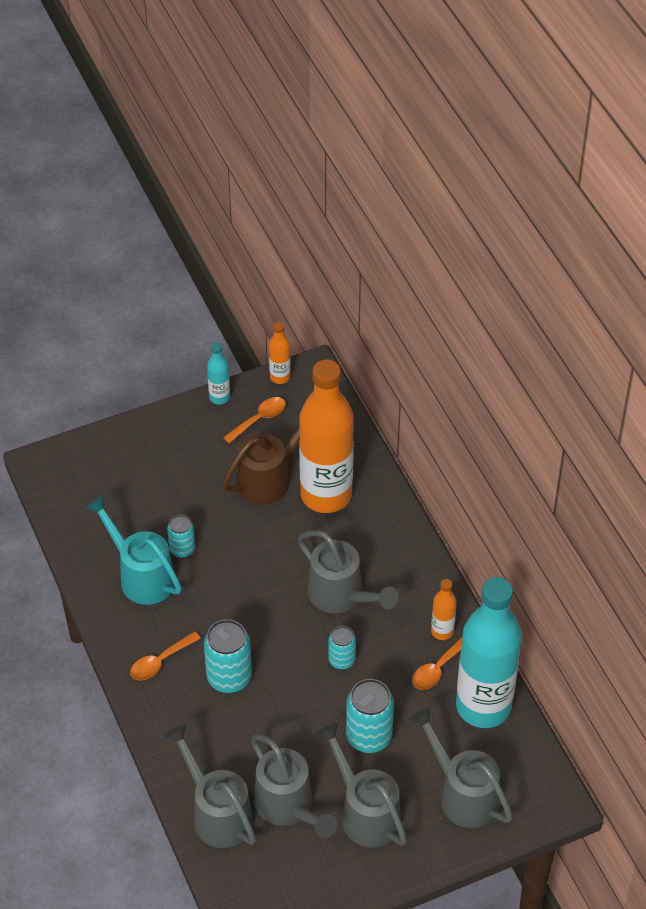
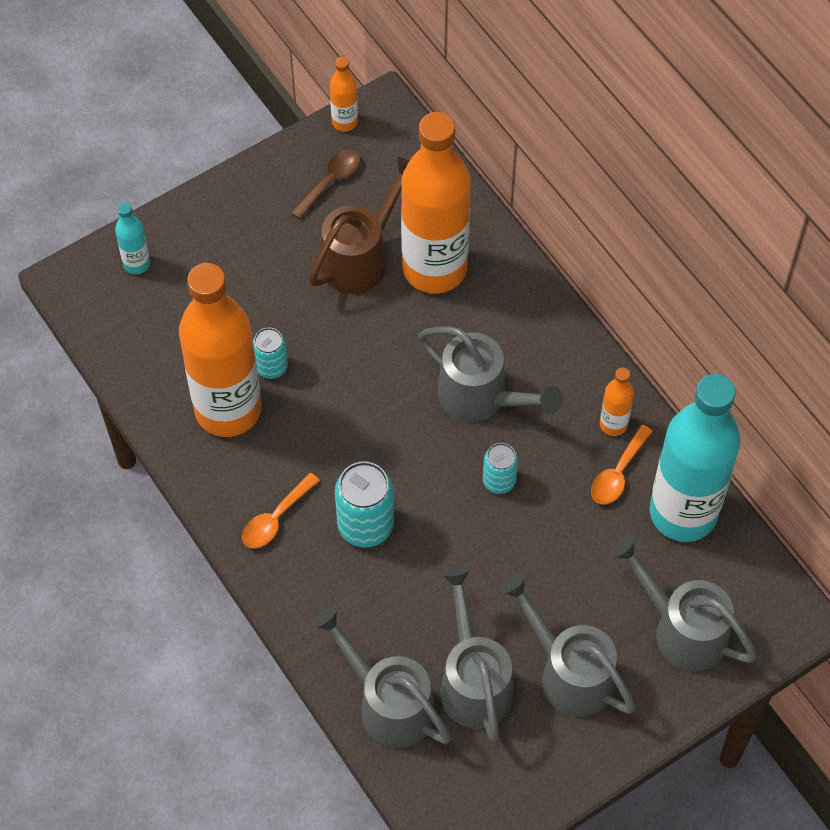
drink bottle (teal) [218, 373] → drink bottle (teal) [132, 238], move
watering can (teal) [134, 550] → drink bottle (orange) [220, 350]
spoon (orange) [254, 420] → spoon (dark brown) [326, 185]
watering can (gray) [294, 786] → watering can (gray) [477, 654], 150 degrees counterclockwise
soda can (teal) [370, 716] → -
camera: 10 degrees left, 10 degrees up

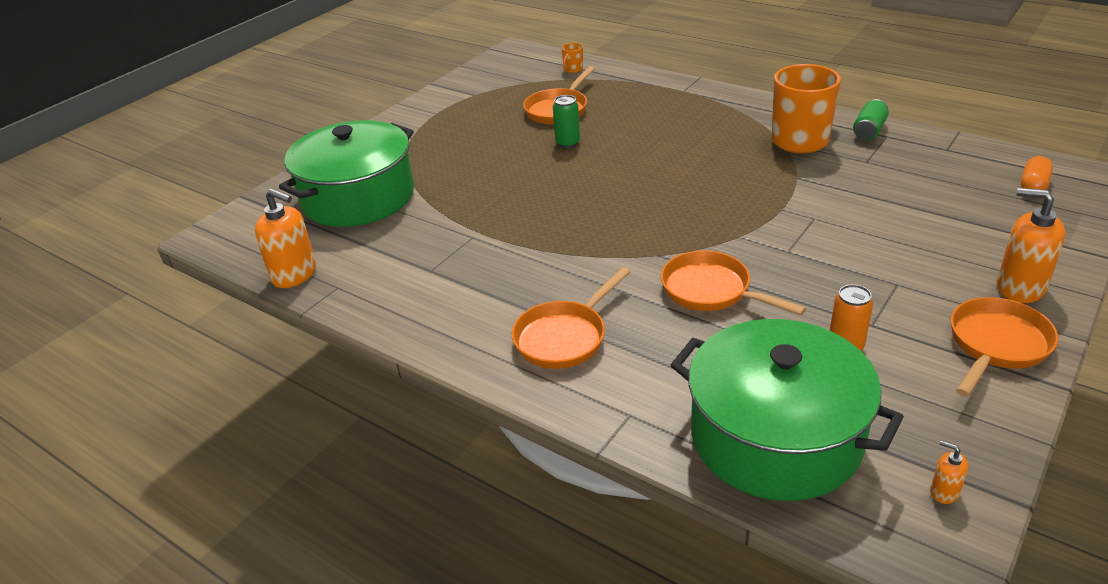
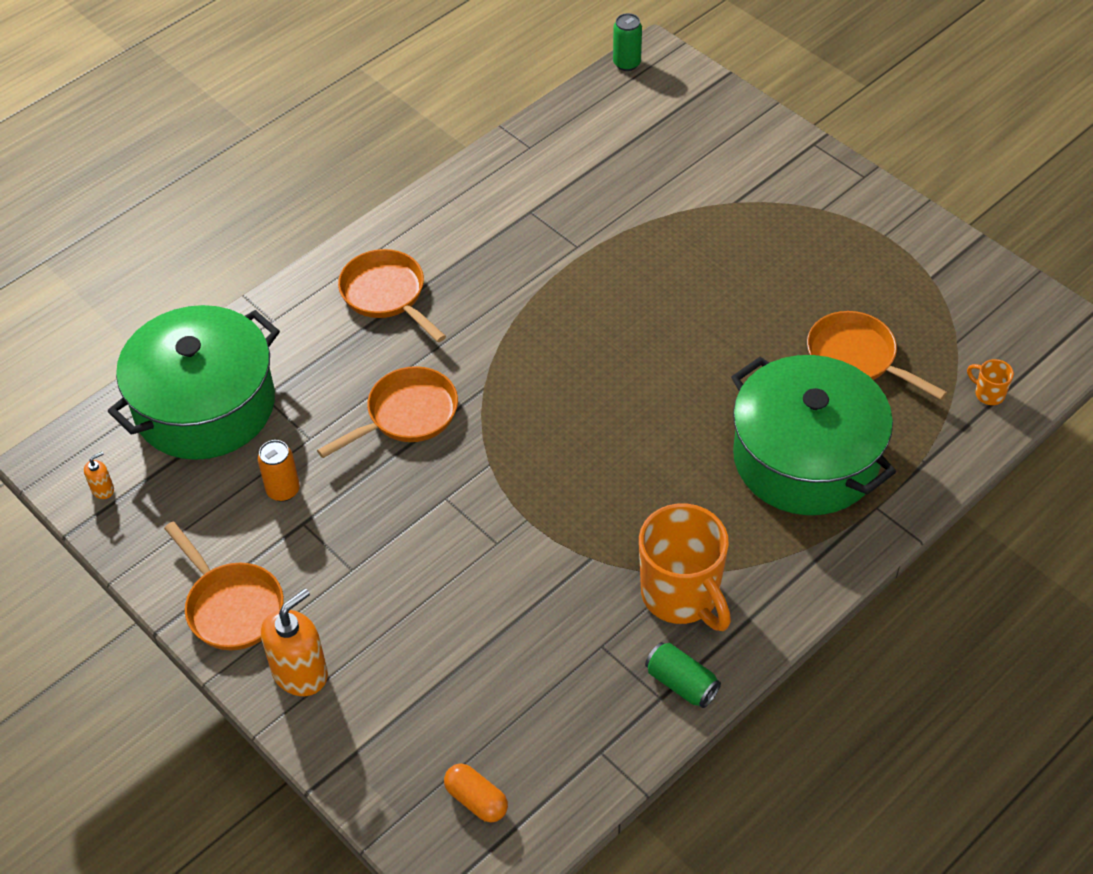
soda can (green) [566, 121] → soda can (green) [627, 42], move
pot (green) [346, 173] → pot (green) [813, 435], move
soap dispenser (orange) [285, 238] → -
camera: 100 degrees right, 15 degrees up

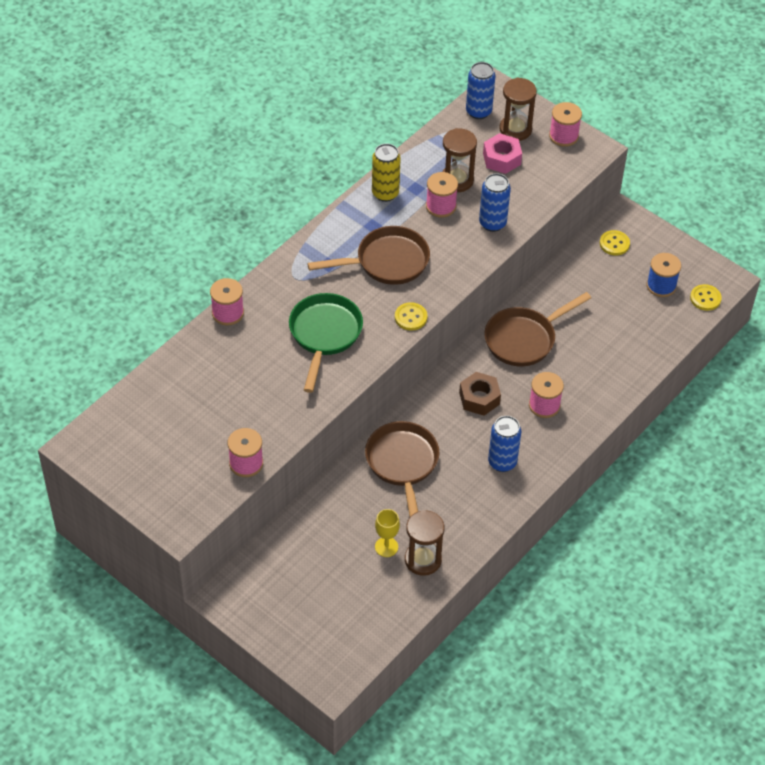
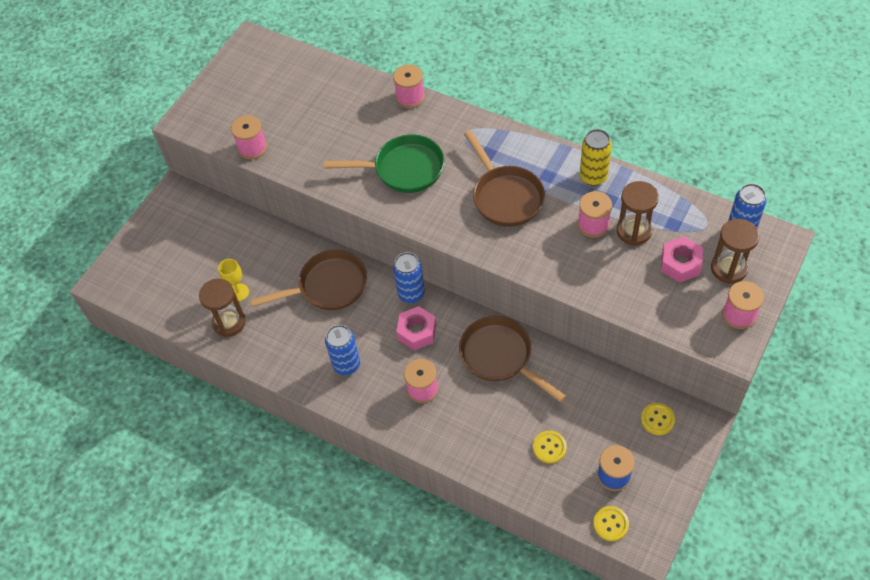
soda can (blue) [495, 202] → soda can (blue) [409, 277], move
nut (dark brown) [480, 394] → nut (pink) [416, 328]
sewing button (golden) [411, 316] → sewing button (golden) [550, 447], move
camera: 85 degrees right, 5 degrees up

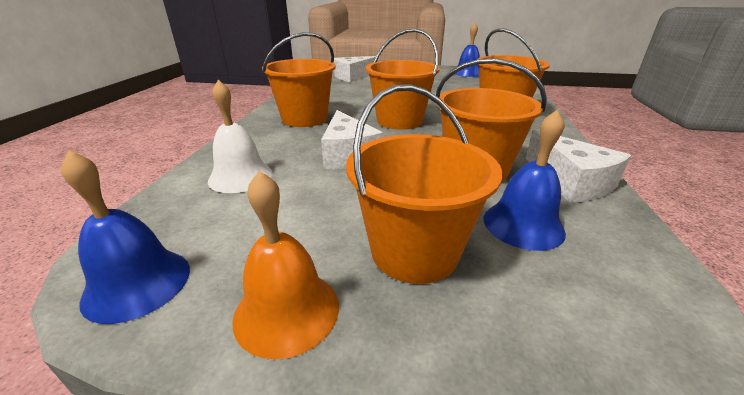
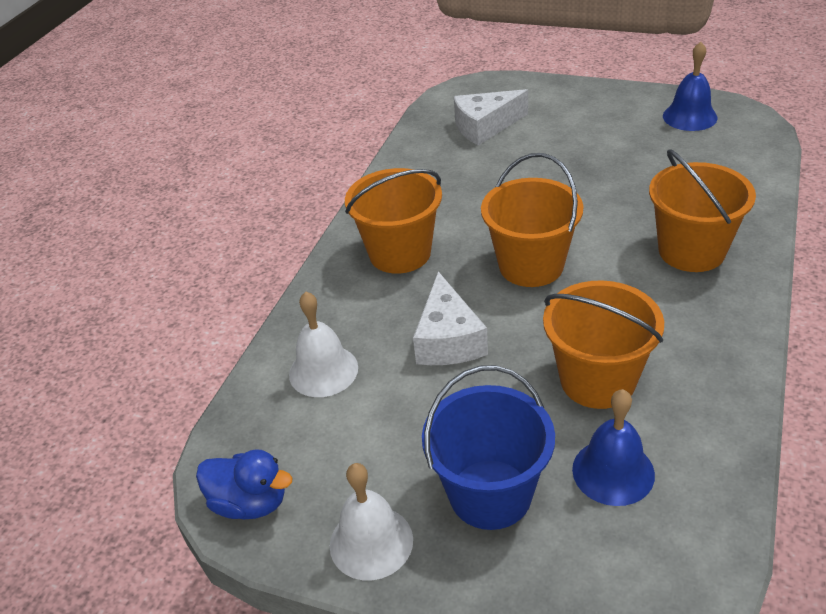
school bell (blue) [125, 237] → duck (blue) [244, 484]
school bell (orange) [285, 265] → school bell (white) [371, 521]
sand bucket (orange) [424, 184] → sand bucket (blue) [488, 447]
cheese (white) [578, 166] → -
camera: 15 degrees right, 10 degrees up

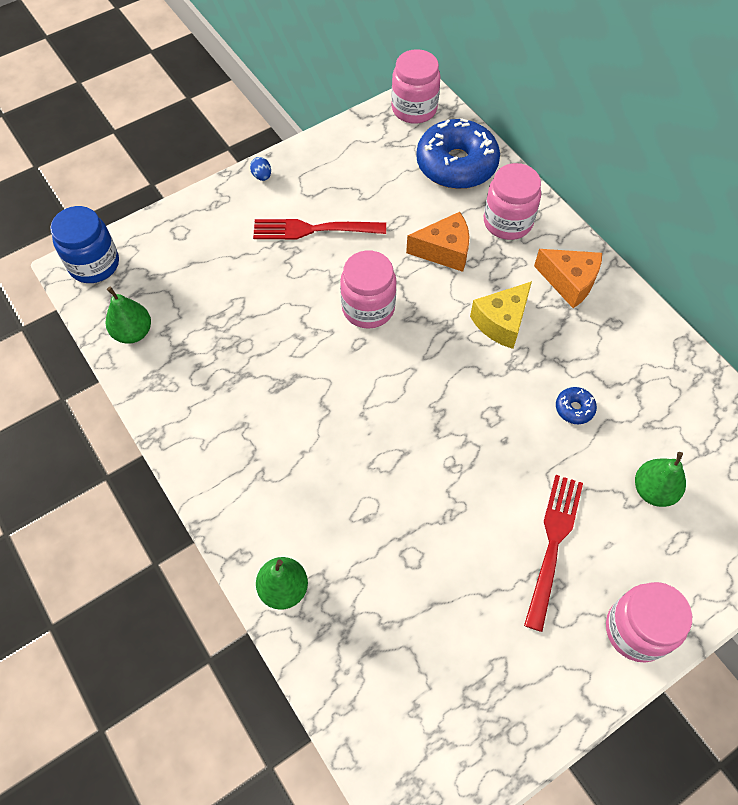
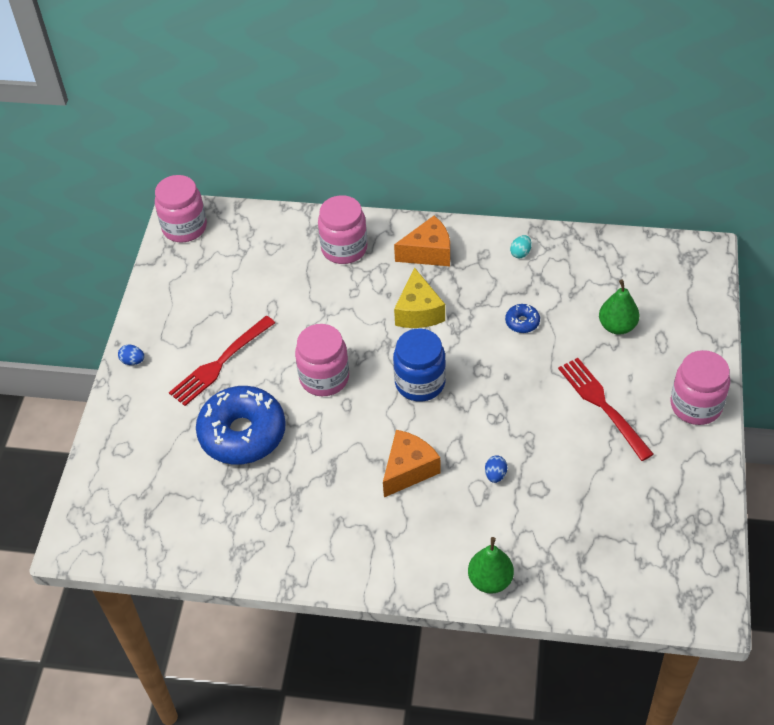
glazed donut (blue) [458, 153] → glazed donut (blue) [241, 425], move
cheese (orange) [437, 242] → cheese (orange) [412, 463], move
jam jar (blue) [84, 244] → jam jar (blue) [419, 365], move
- → egg (blue) [496, 469]
- → egg (teal) [521, 246]
toy pear (green) [128, 315] → -
camera: 45 degrees left, 10 degrees down

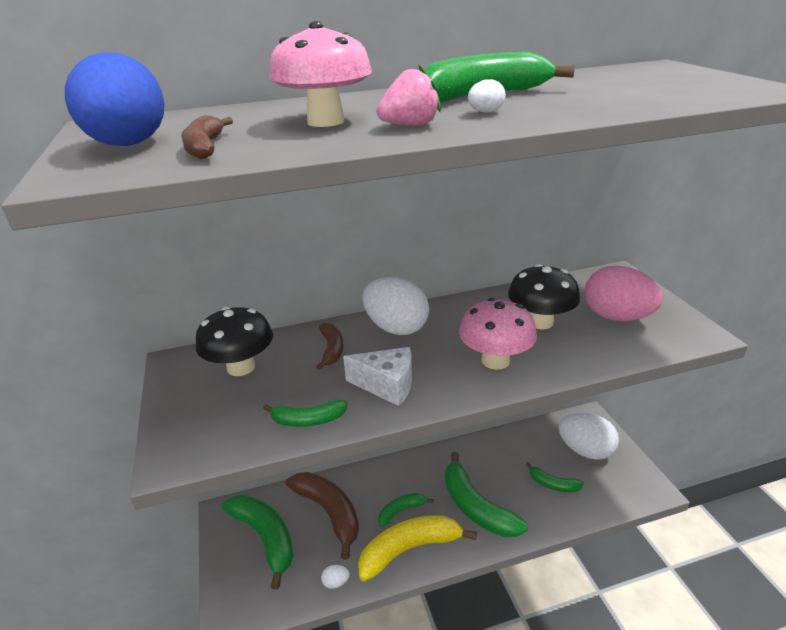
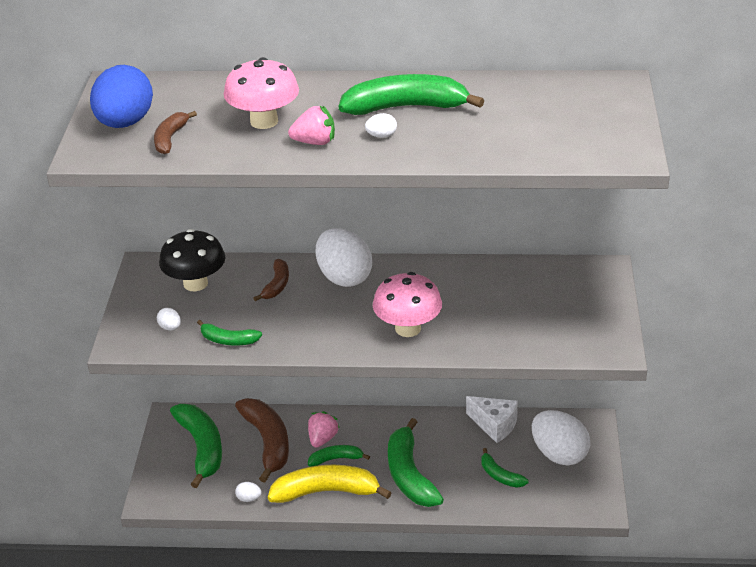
- → egg (white) [169, 319]
- → strawberry (pink) [324, 429]
cheese (white) [377, 376] → cheese (white) [492, 419], move
toadstool (ebony) [544, 296] → -
egg (pink) [623, 293] → -
camera: 20 degrees right, 5 degrees up

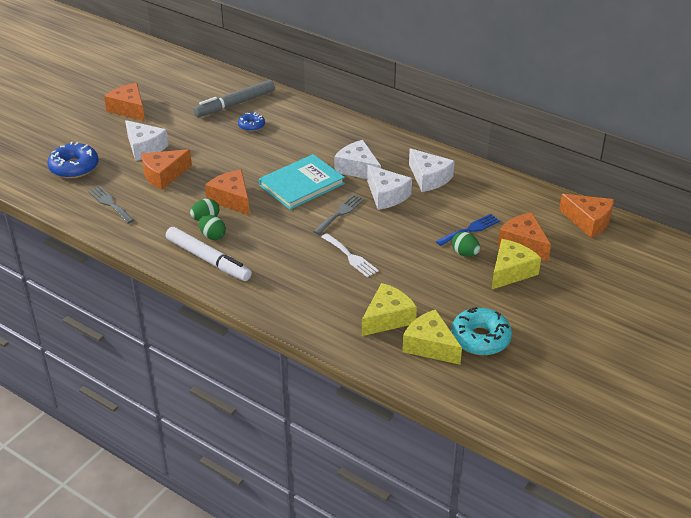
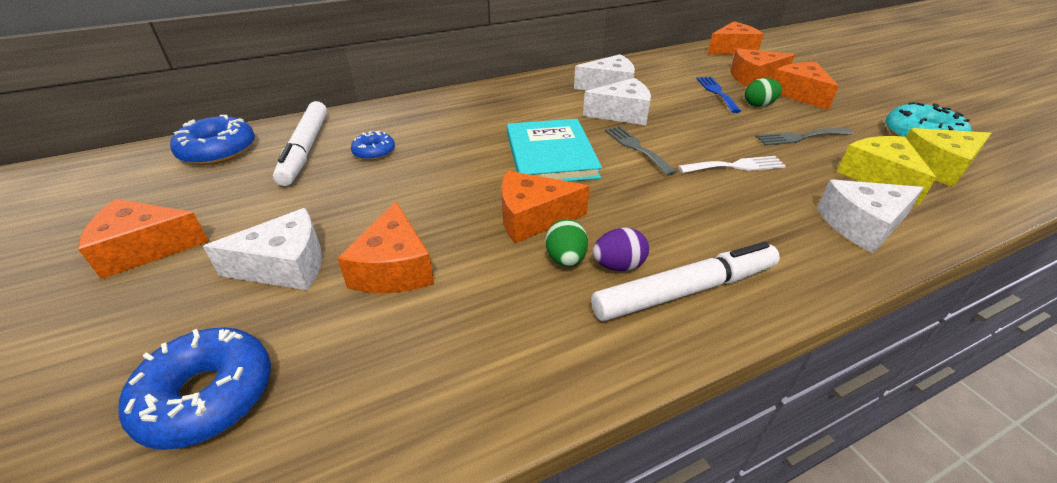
- → glazed donut (blue) [212, 140]
felt pen (gray) [234, 98] → felt pen (white) [300, 143]
egg (green) [212, 227] → egg (purple) [621, 249]
fork (gray) [111, 205] → fork (gray) [804, 137], move
cheese (golden) [516, 264] → cheese (orange) [806, 86]
cheese (white) [357, 159] → cheese (white) [870, 216], move
camera: 60 degrees left, 0 degrees up

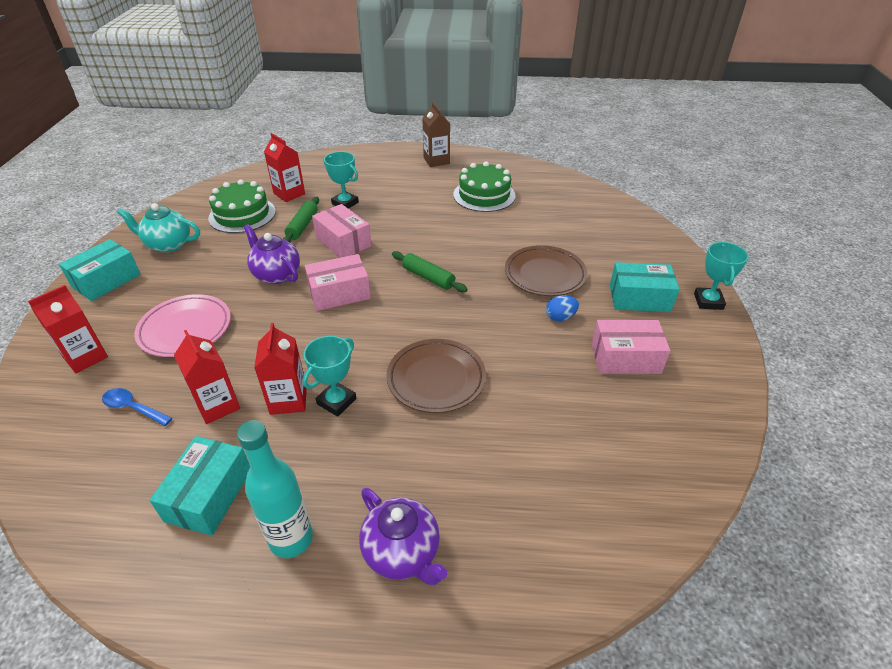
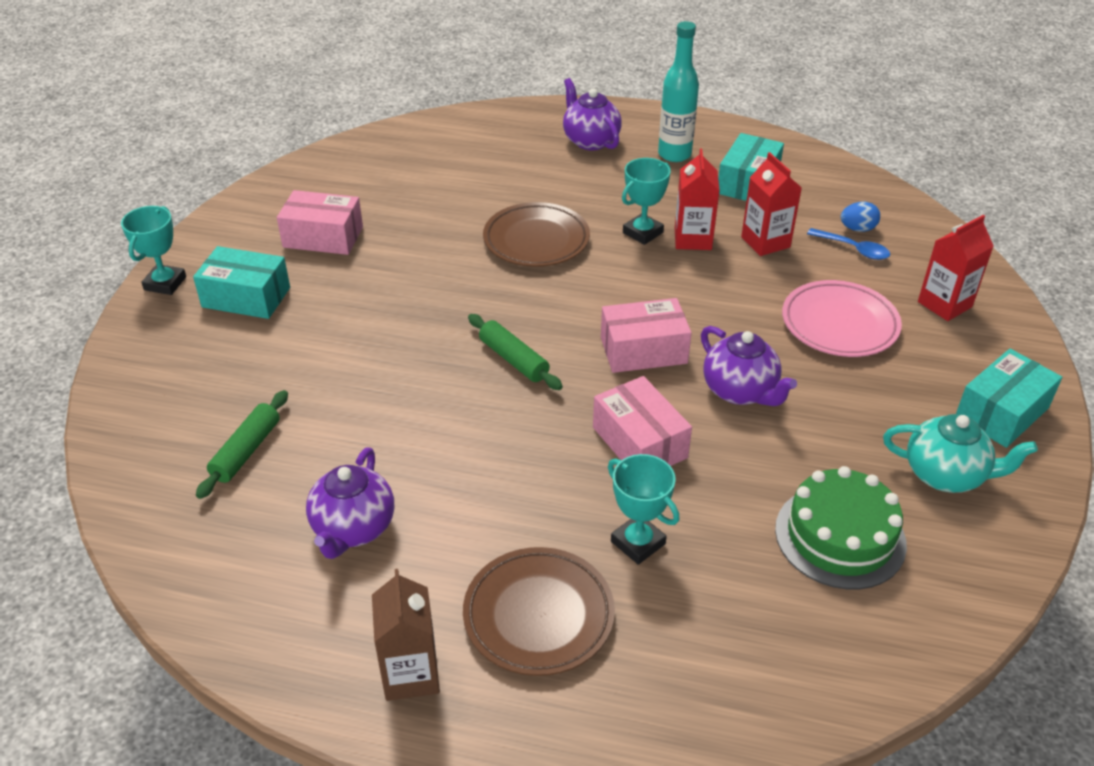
rolling pin (green) [301, 219] → rolling pin (green) [242, 444], move
layer cake (green) [484, 186] → tea pot (purple) [350, 503]
dinner plate (dark brown) [546, 270] → dinner plate (dark brown) [539, 611], move
egg (blue) [562, 308] → egg (blue) [860, 217], move
milk carton (scarlet) [284, 167] → -
camera: 170 degrees left, 0 degrees up

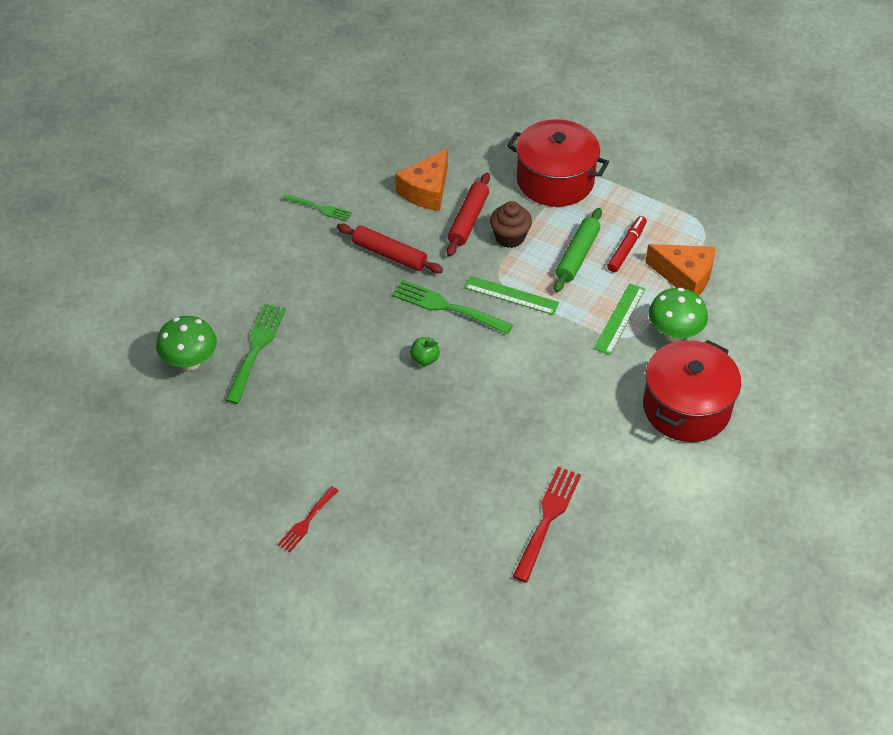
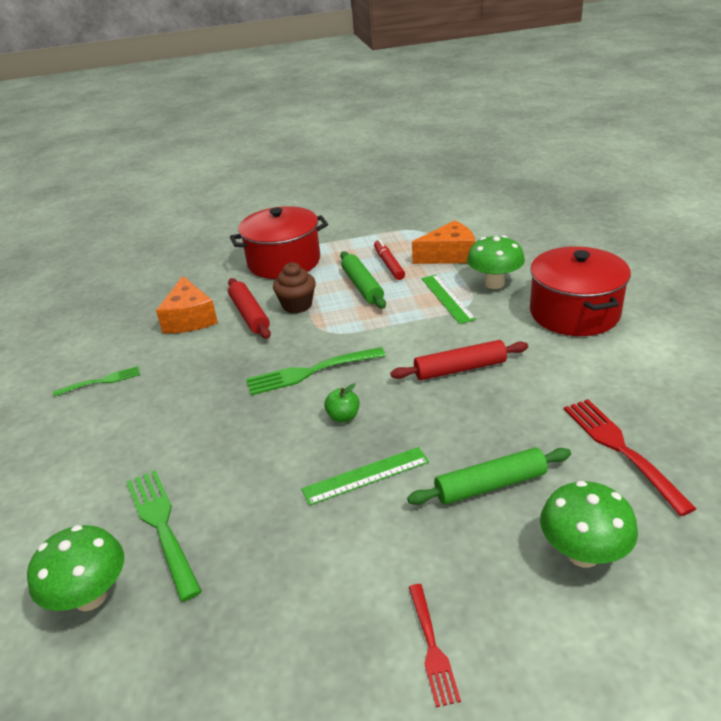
measuring stick (green) [511, 295] → measuring stick (green) [365, 476], move
rolling pin (scarlet) [390, 248] → rolling pin (scarlet) [459, 360], move
- → rolling pin (green) [489, 476]
- → toadstool (green) [589, 524]
camera: 40 degrees left, 15 degrees down

